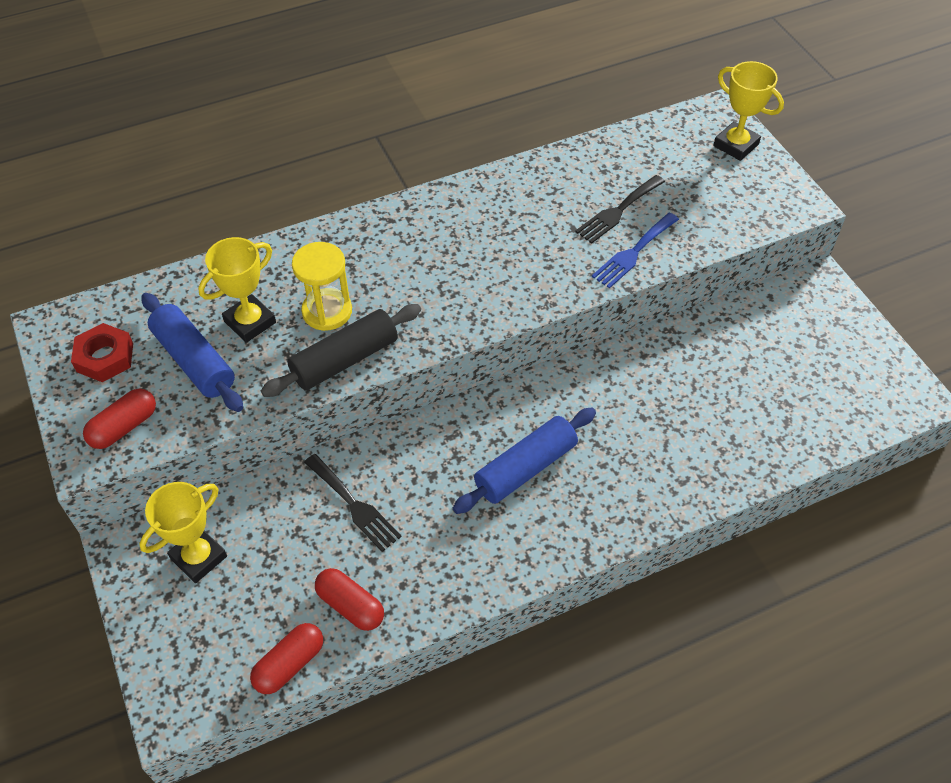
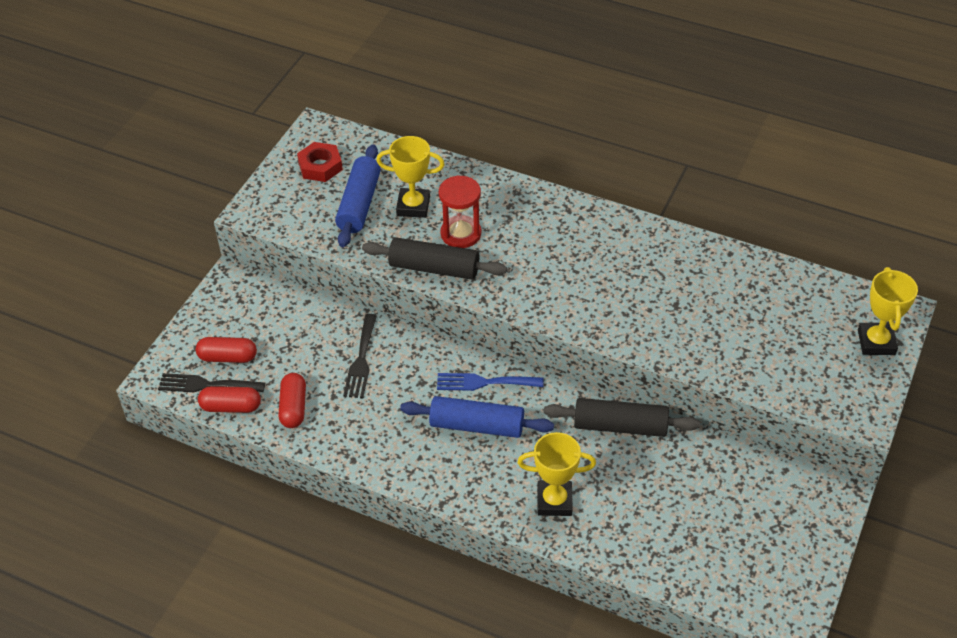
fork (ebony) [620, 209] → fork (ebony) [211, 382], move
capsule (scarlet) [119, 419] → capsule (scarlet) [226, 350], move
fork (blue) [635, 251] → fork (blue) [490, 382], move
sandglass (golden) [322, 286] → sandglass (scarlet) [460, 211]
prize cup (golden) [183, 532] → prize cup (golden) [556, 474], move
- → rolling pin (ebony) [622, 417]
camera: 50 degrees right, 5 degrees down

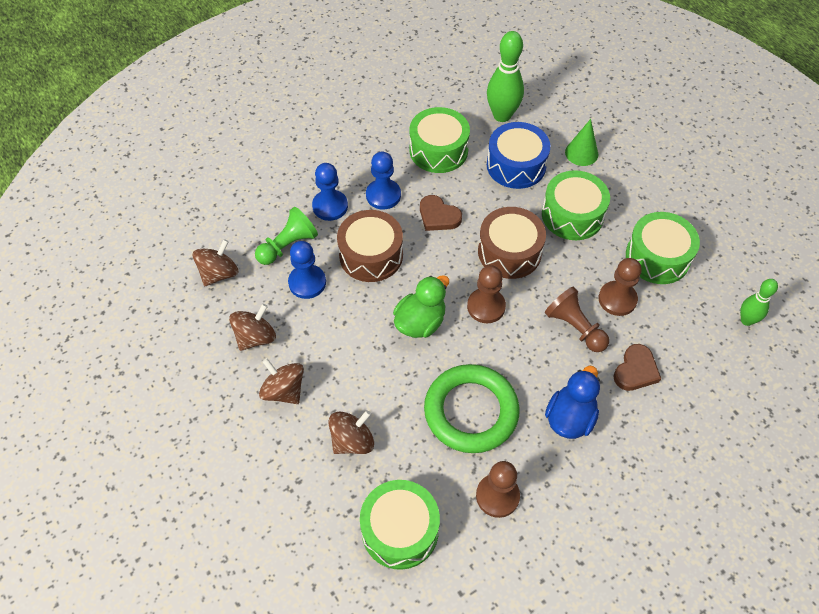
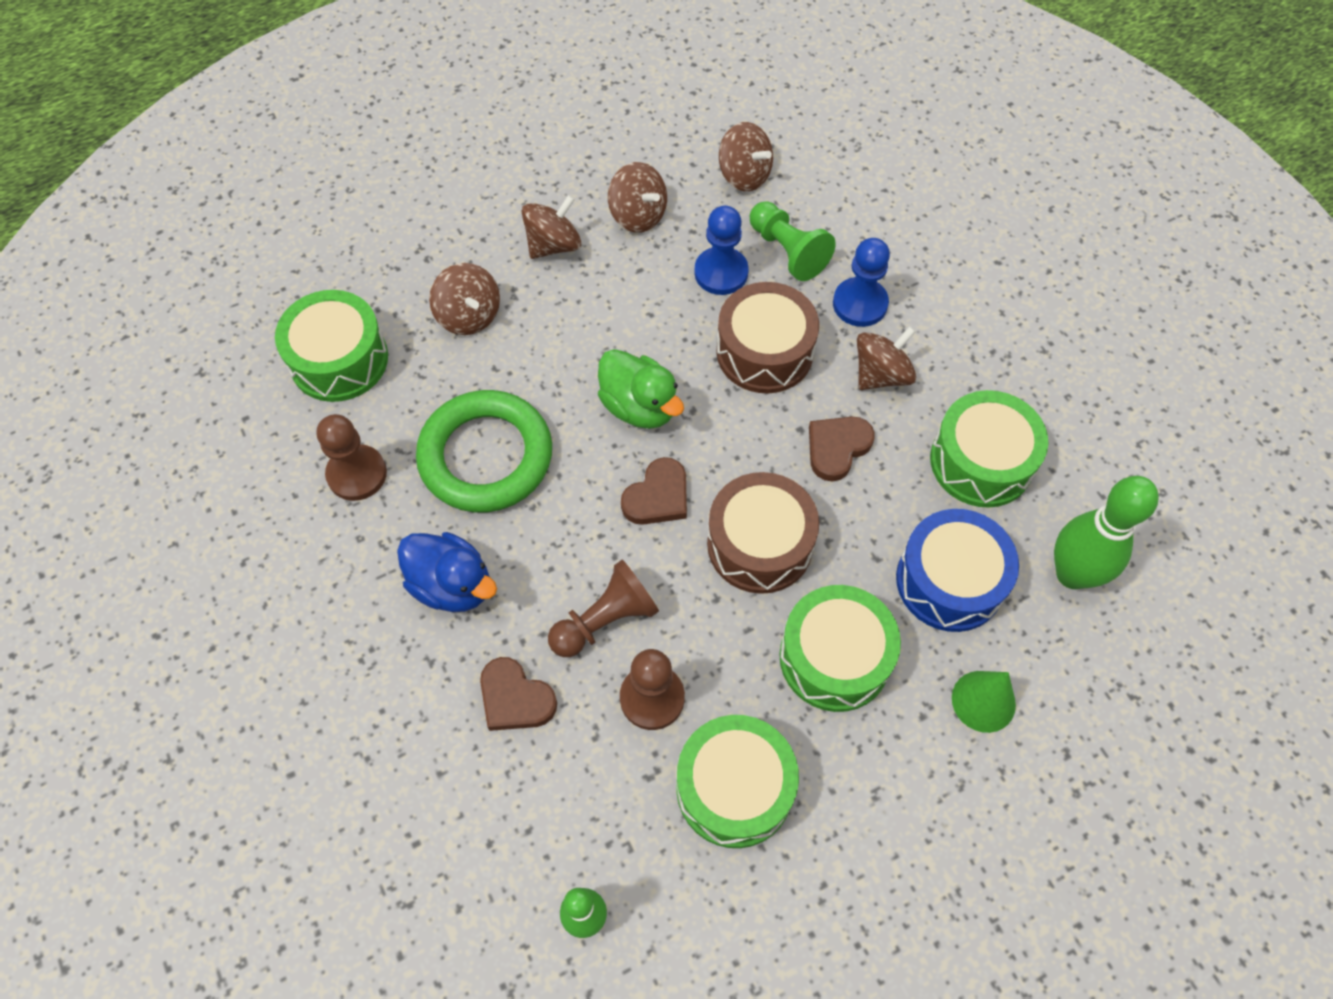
chess pawn (dark brown) [486, 294] → heart shape (dark brown) [654, 491]
chess pawn (blue) [383, 181] → spinning top (dark brown) [886, 358]
camera: 95 degrees right, 5 degrees up

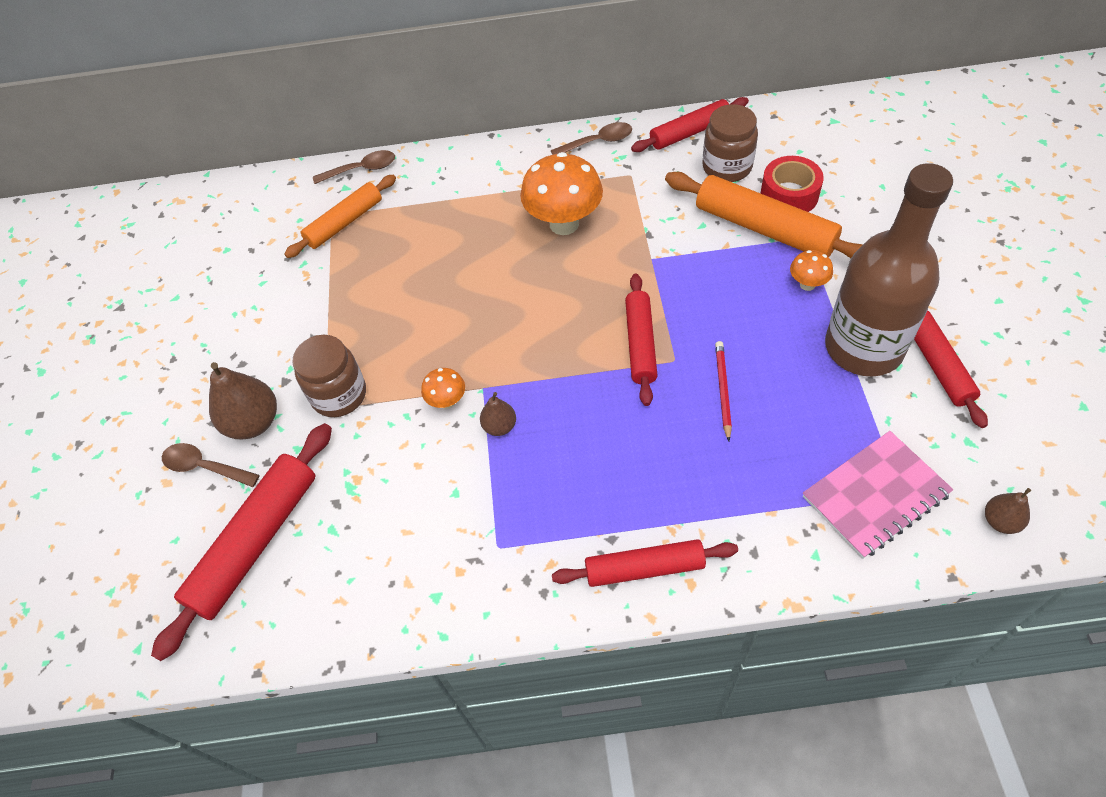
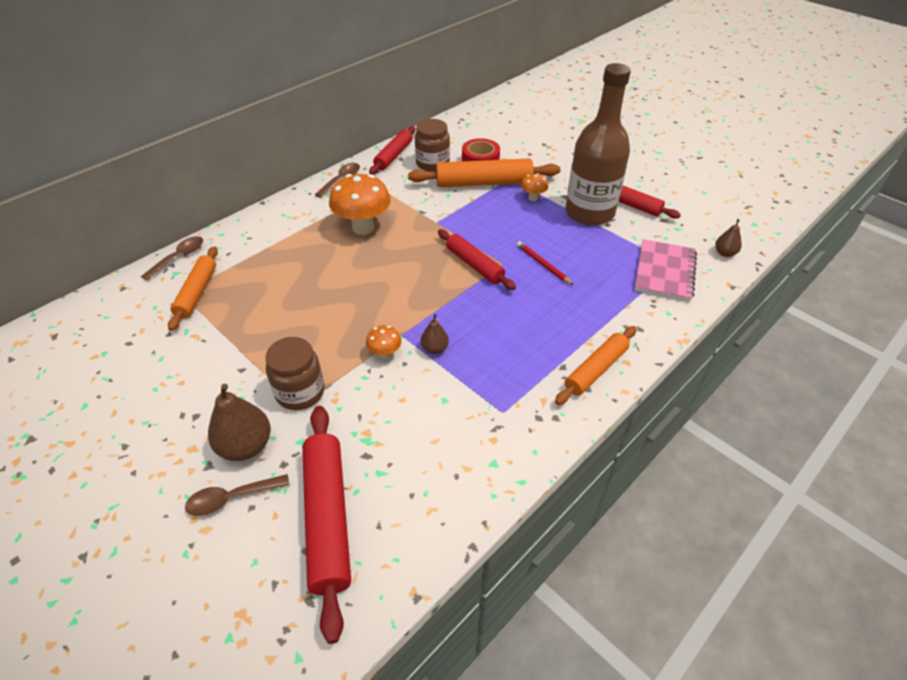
rolling pin (scarlet) [645, 563] → rolling pin (orange) [596, 365]
camera: 45 degrees left, 10 degrees down

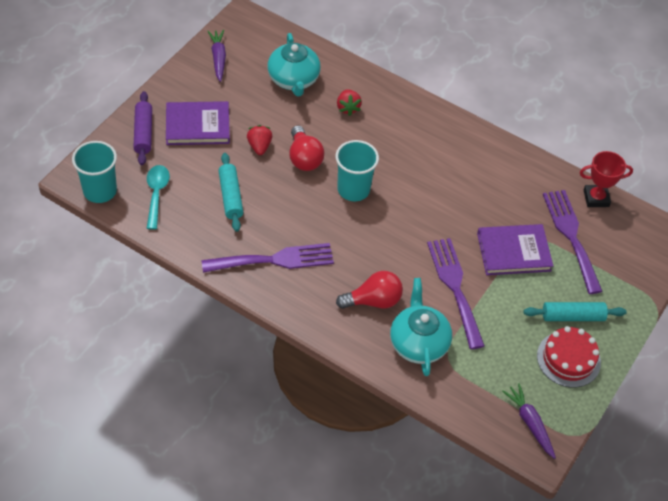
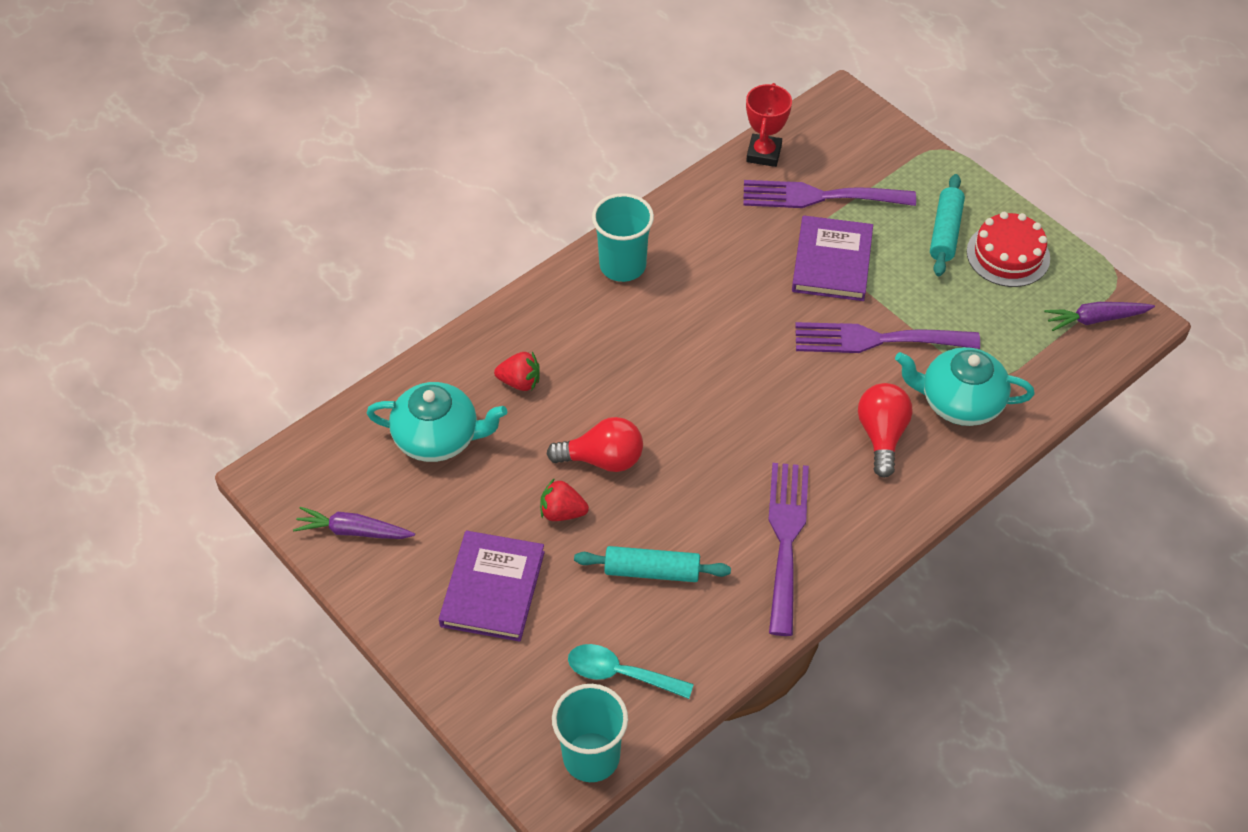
beaker (teal) [357, 170] → beaker (teal) [623, 237], move
rolling pin (purple) [142, 128] → -
camera: 70 degrees left, 0 degrees up

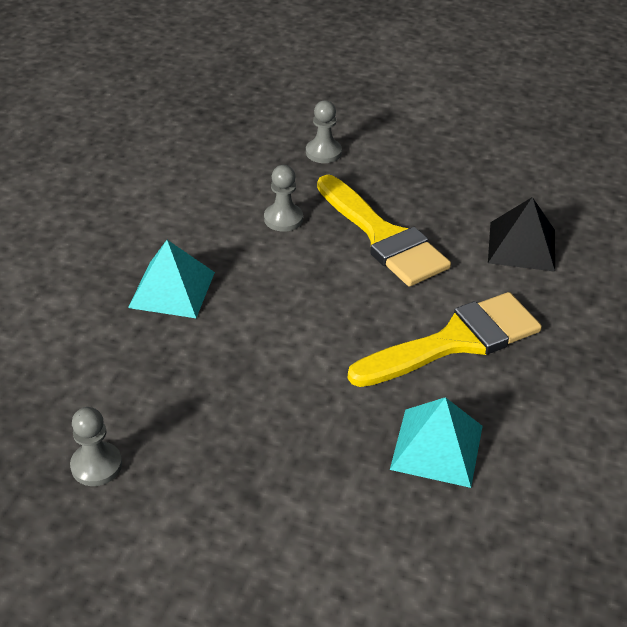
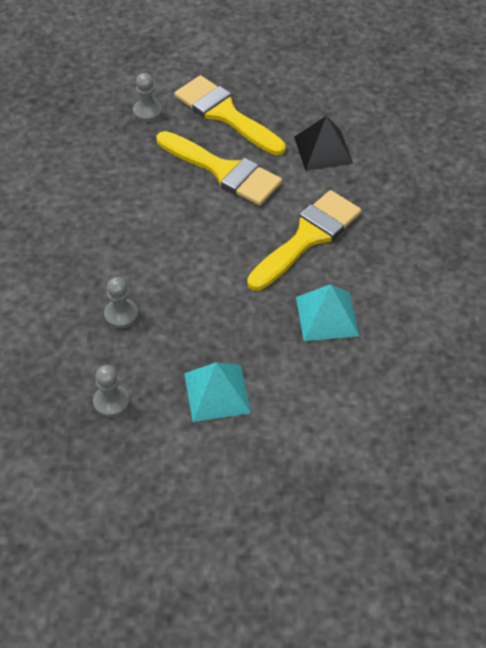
chess pawn (gray) [283, 198] → chess pawn (gray) [121, 303], move
- → paint brush (golden) [230, 115]
pyramid shape (teal) [171, 279] → pyramid shape (teal) [217, 392], move
camera: 20 degrees left, 10 degrees up

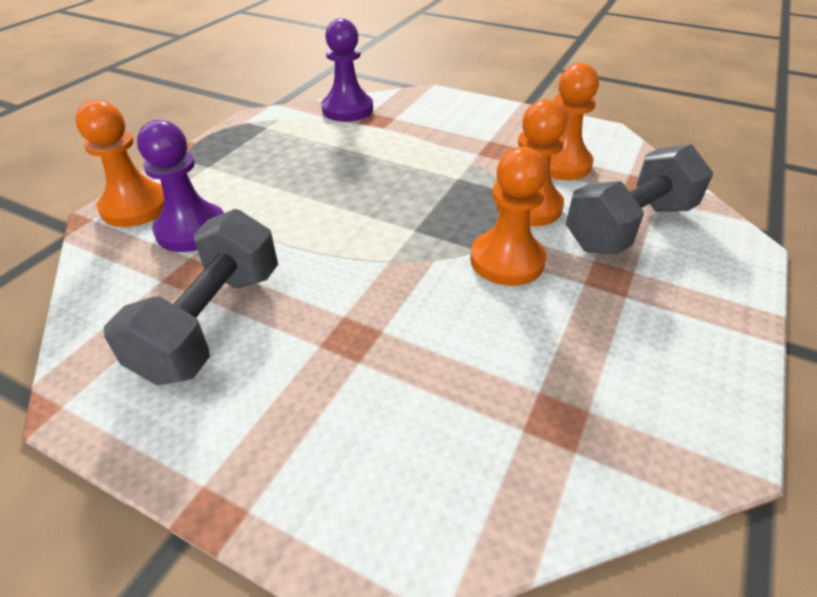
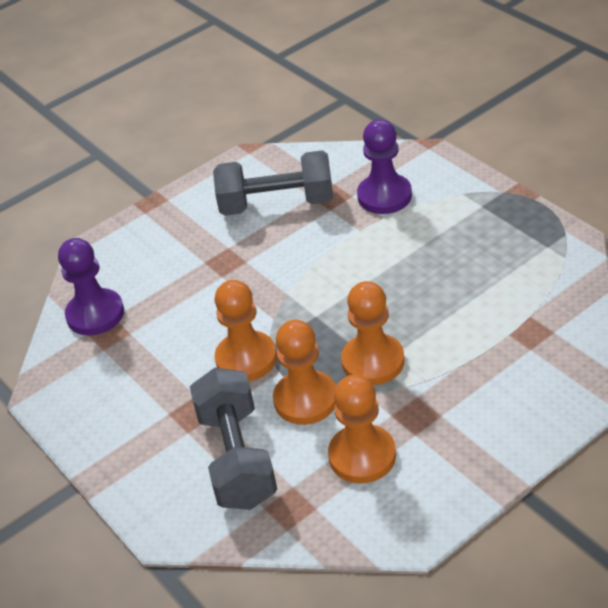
chess pawn (purple) [347, 70] → chess pawn (purple) [91, 287], move
hand weight (gray) [191, 297] → hand weight (gray) [273, 183], 45 degrees counterclockwise
chess pawn (orange) [119, 163] → chess pawn (orange) [372, 333], move
camera: 120 degrees right, 0 degrees up

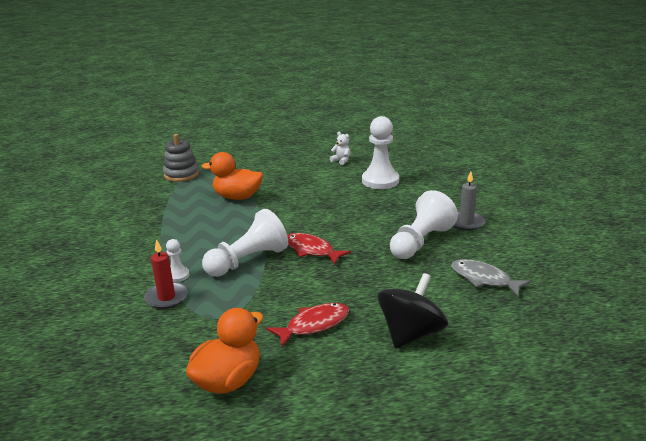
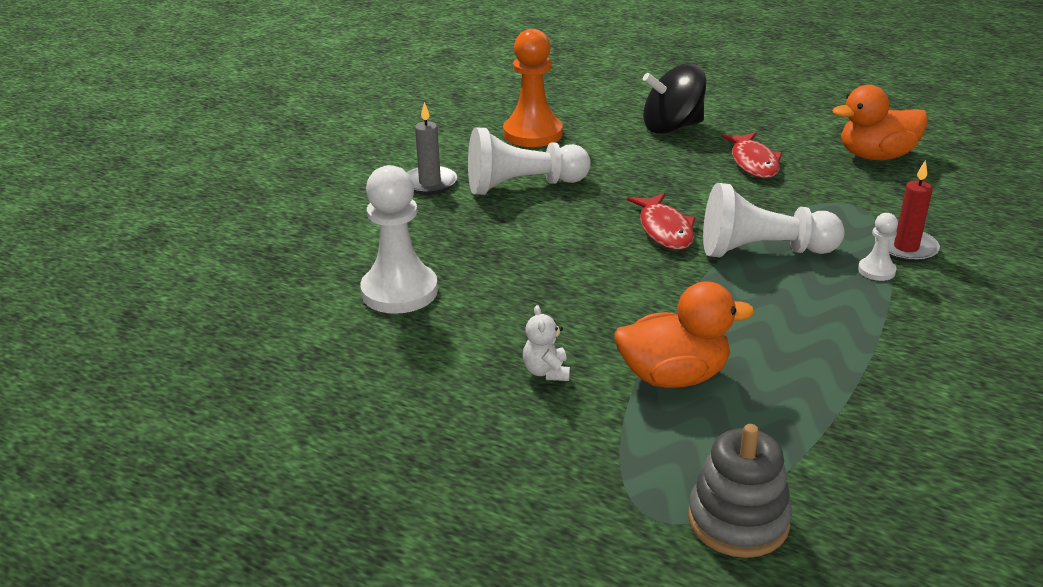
toy fish (gray) [491, 277] → chess pawn (orange) [533, 88]
stuffed bear (white) [340, 148] → stuffed bear (white) [546, 343], move
duck (orange) [232, 176] → duck (orange) [684, 334], 60 degrees counterclockwise
toy fish (scarlet) [307, 325] → toy fish (scarlet) [751, 155], 105 degrees counterclockwise
camera: 140 degrees left, 5 degrees up

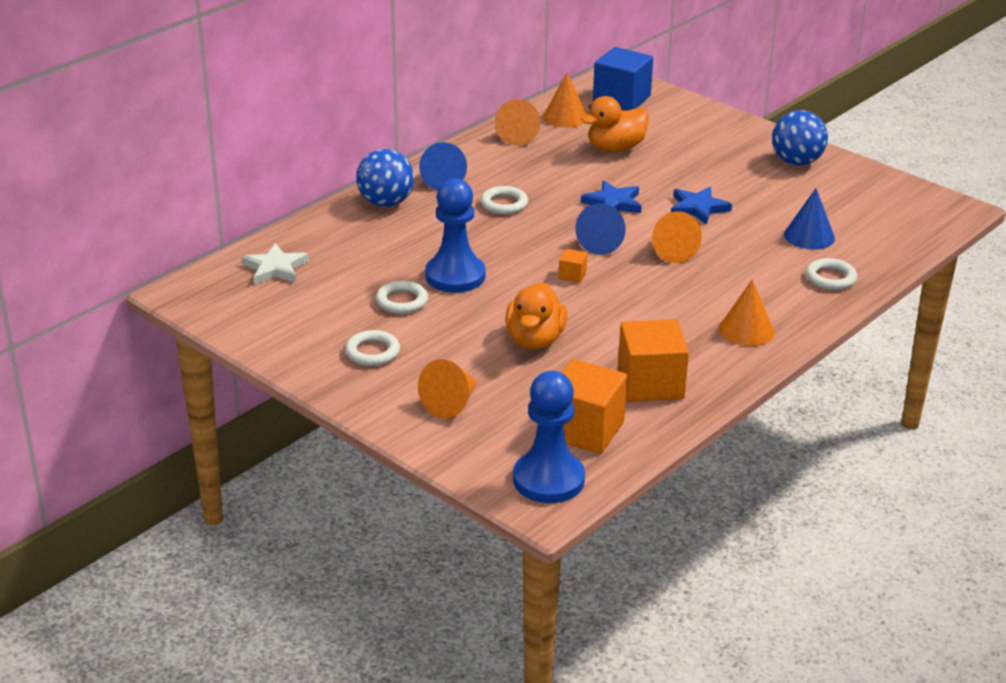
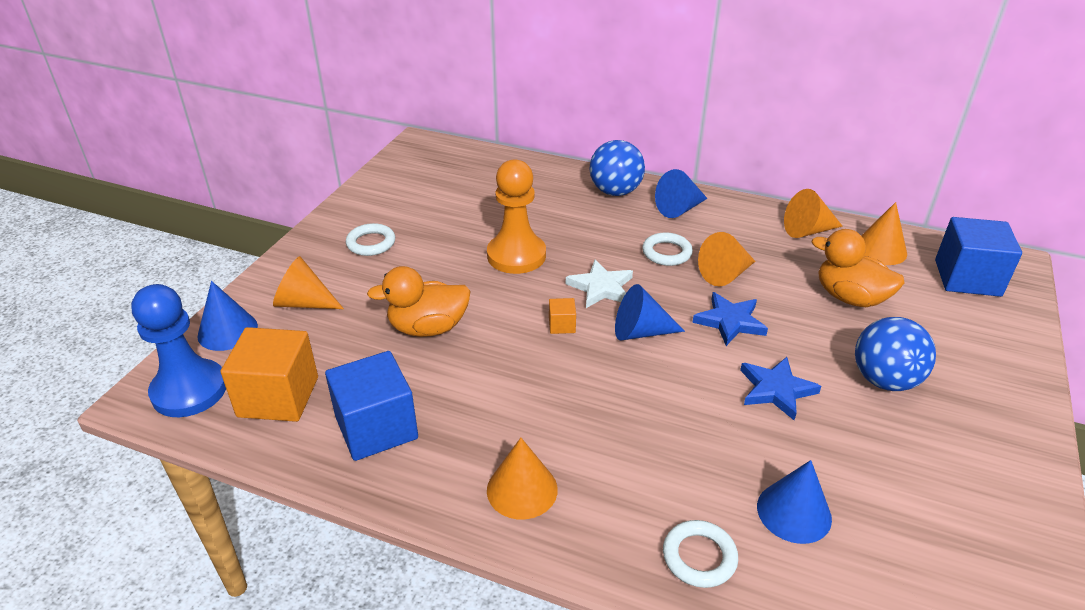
- → cone shape (blue) [227, 316]
solid cube (orange) [653, 360] → solid cube (blue) [371, 406]
chess pawn (blue) [455, 235] → chess pawn (orange) [516, 216]
star shape (white) [275, 264] → star shape (white) [599, 284], move
cone shape (orange) [677, 237] → cone shape (orange) [726, 259], move
sphere (blue) [800, 138] → sphere (blue) [895, 354], move
hoop (white) [402, 297] → -
camera: 70 degrees right, 5 degrees up

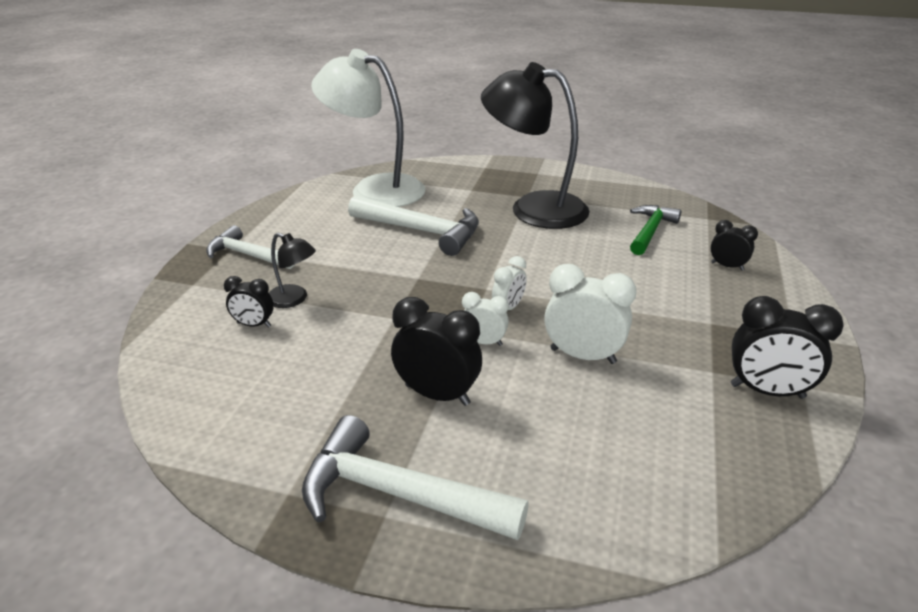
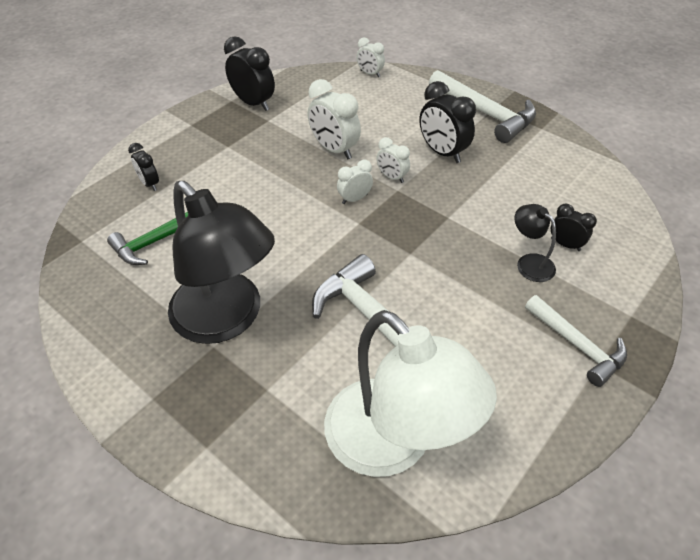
- → bedside clock (white) [370, 57]
camera: 155 degrees left, 15 degrees up

